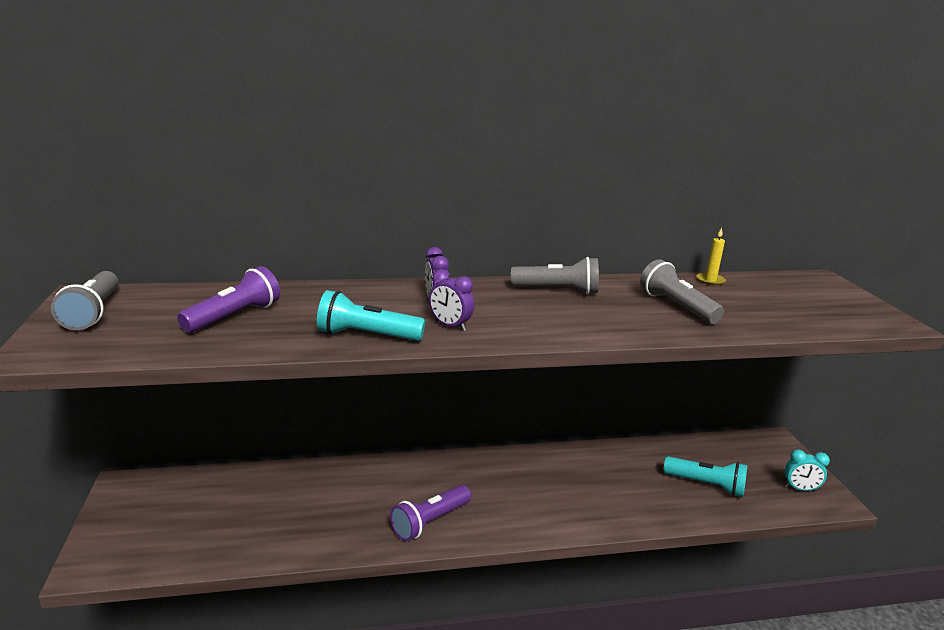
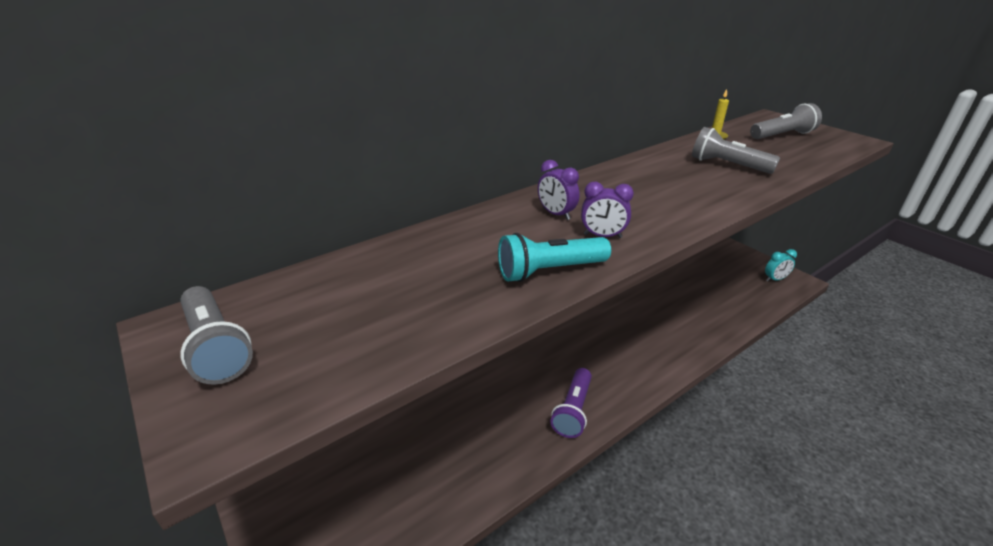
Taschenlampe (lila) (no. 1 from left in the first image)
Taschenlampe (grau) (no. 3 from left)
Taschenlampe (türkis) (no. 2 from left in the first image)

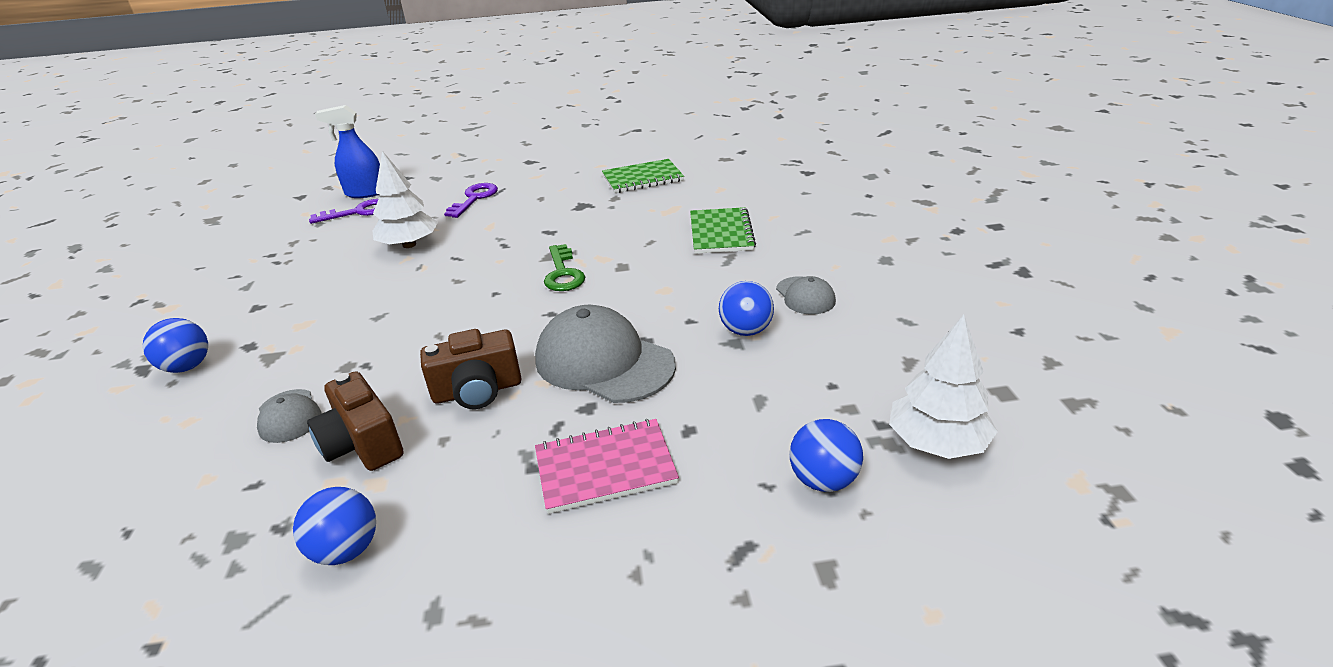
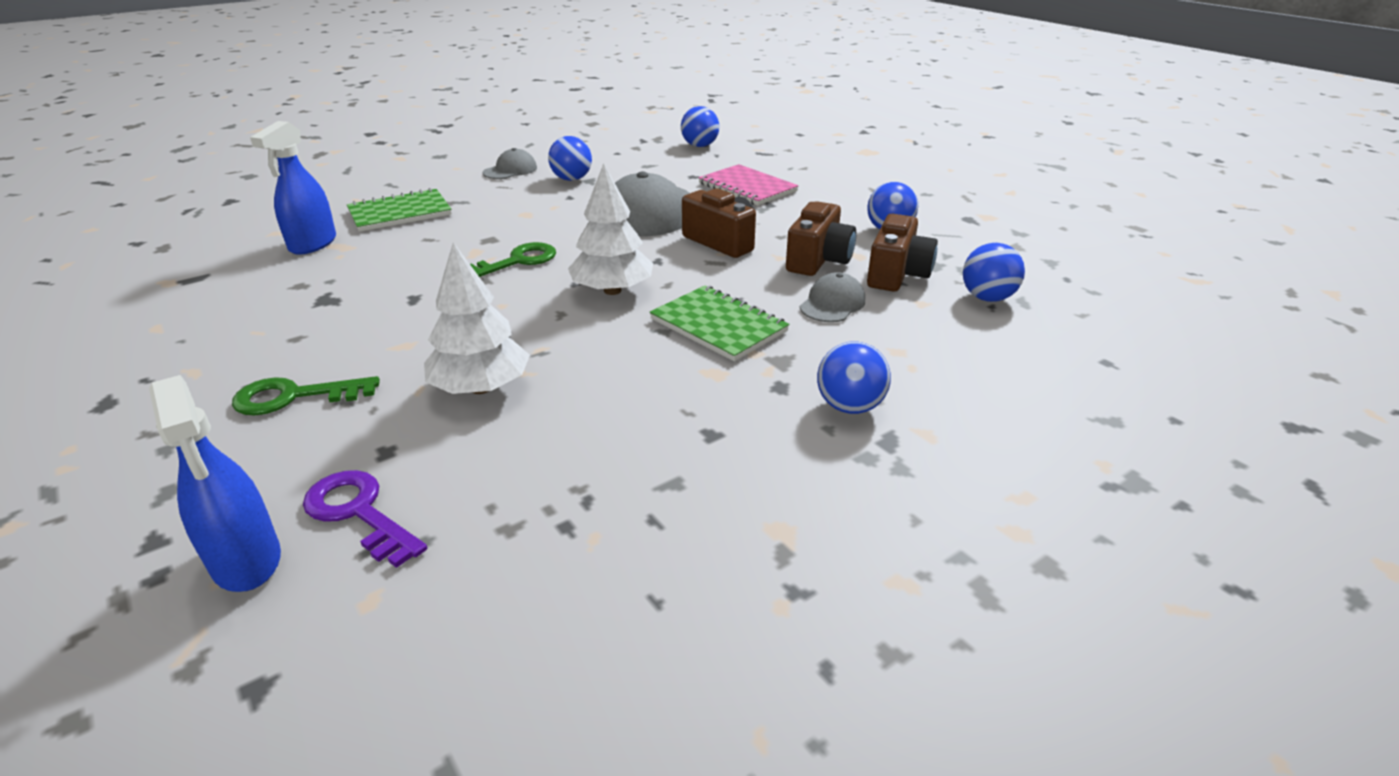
Schlüssel (grün) (no. 1 from left)
Notizbuch (grün) (no. 2 from left)
Baum (weiß) (no. 2 from left)
Sprühflasche (blau) (no. 2 from left)
Kamera (braun) (no. 3 from left)
Ball (blau) (no. 5 from left)

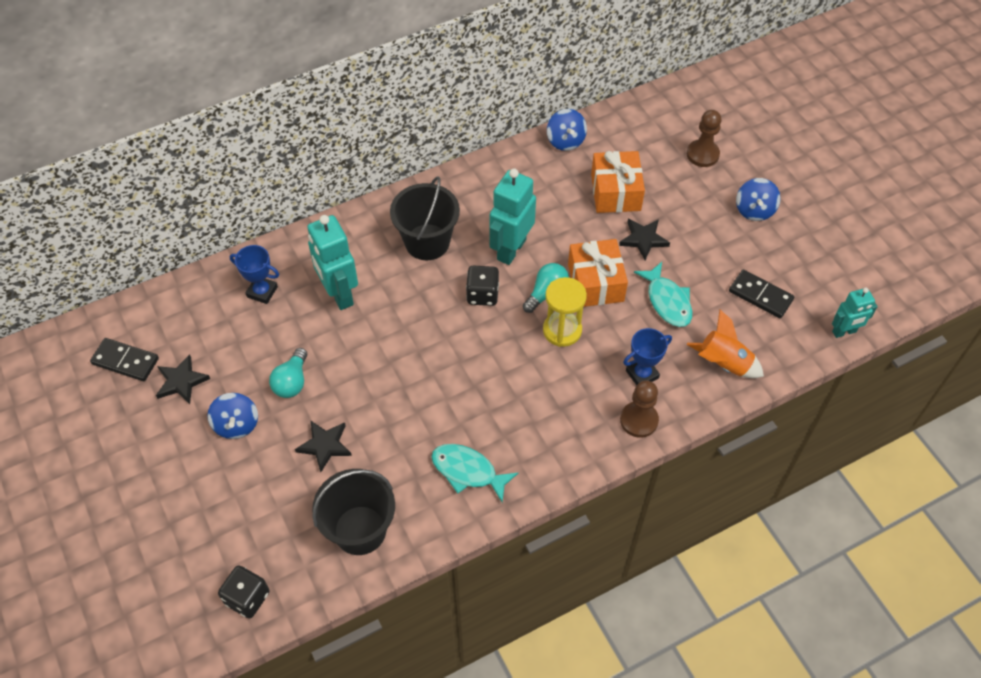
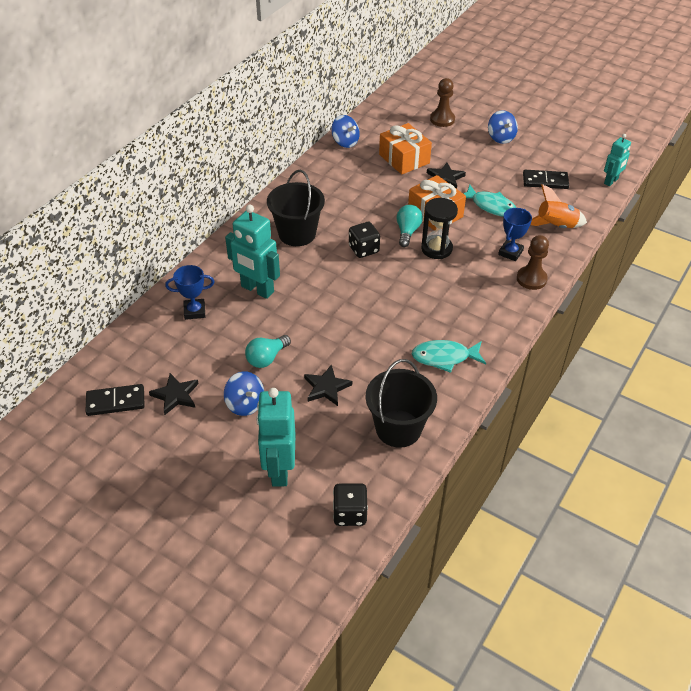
Glühbirne (türkis) (no. 1 from left)
Roboter (türkis) (no. 2 from left)
Sanduhr (schwarz)

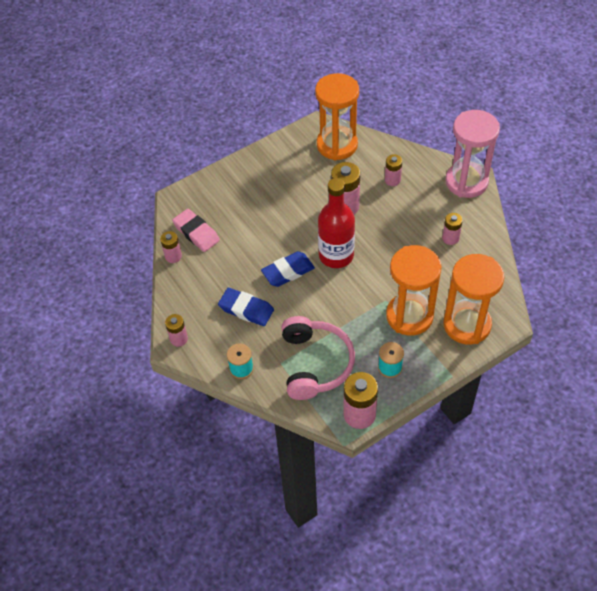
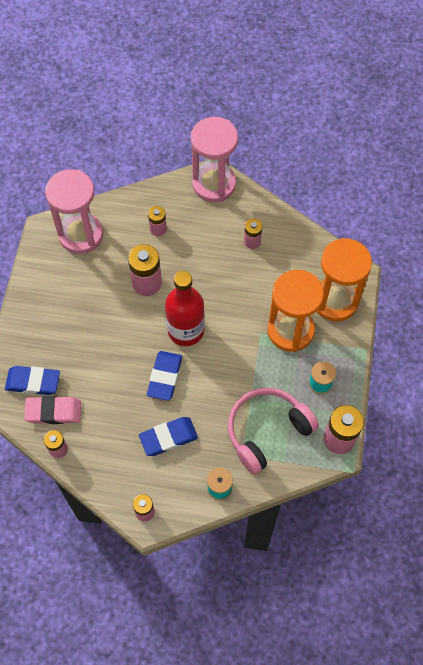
Kopfhörer (rosa)
Sanduhr (rosa) (no. 1 from left)
Radiergummi (blau) (no. 1 from left)

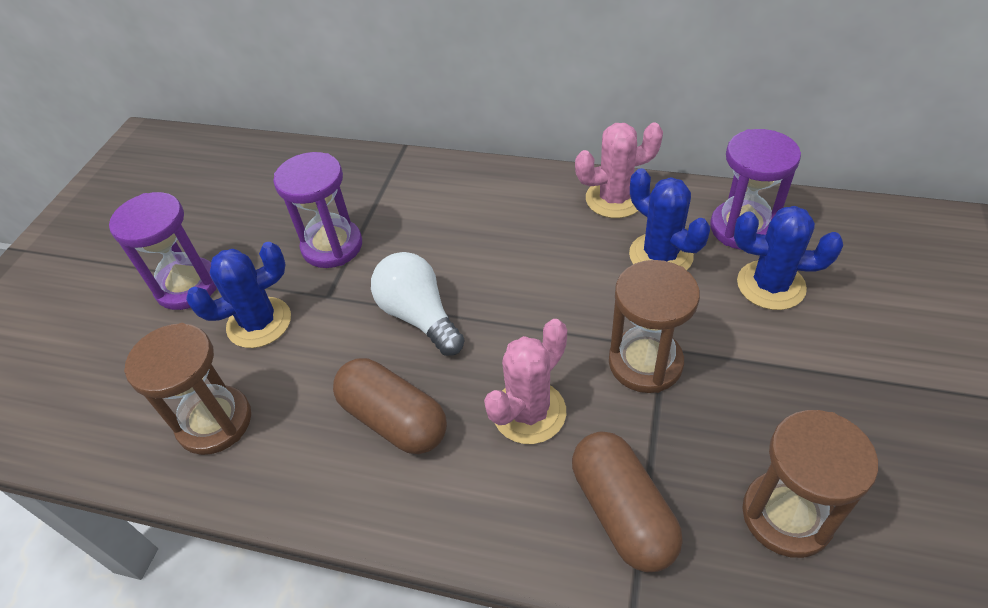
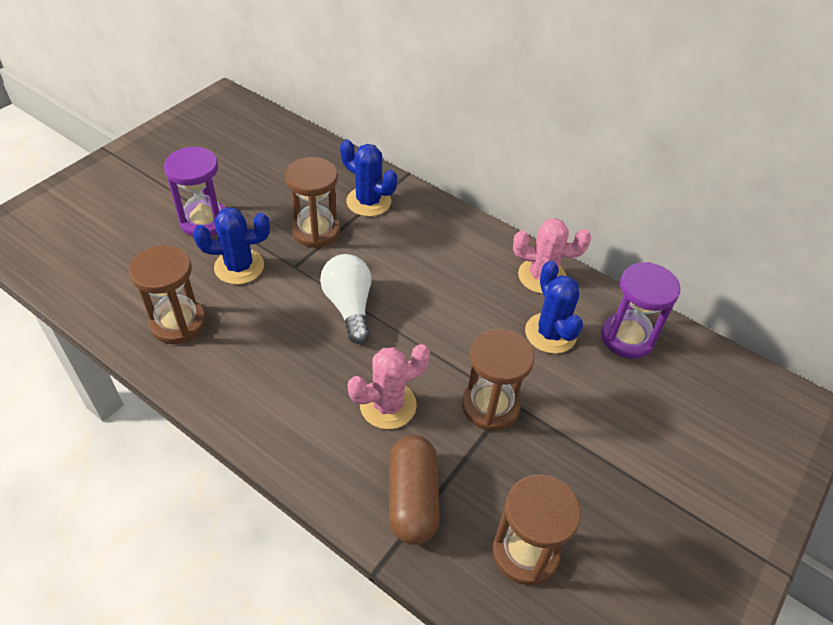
Sanduhr (braun) (no. 2 from left)
Kapsel (braun) (no. 1 from left in the first image)
Kaktus (blau) (no. 2 from left)

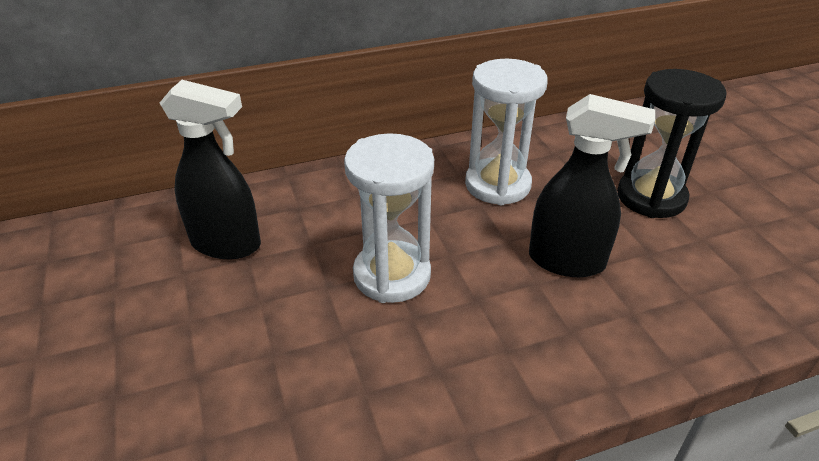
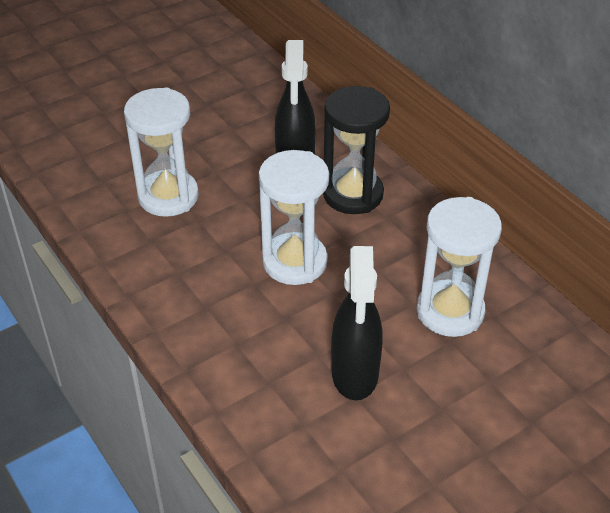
Sanduhr (schwarz)
Sanduhr (weiß) (no. 1 from left)

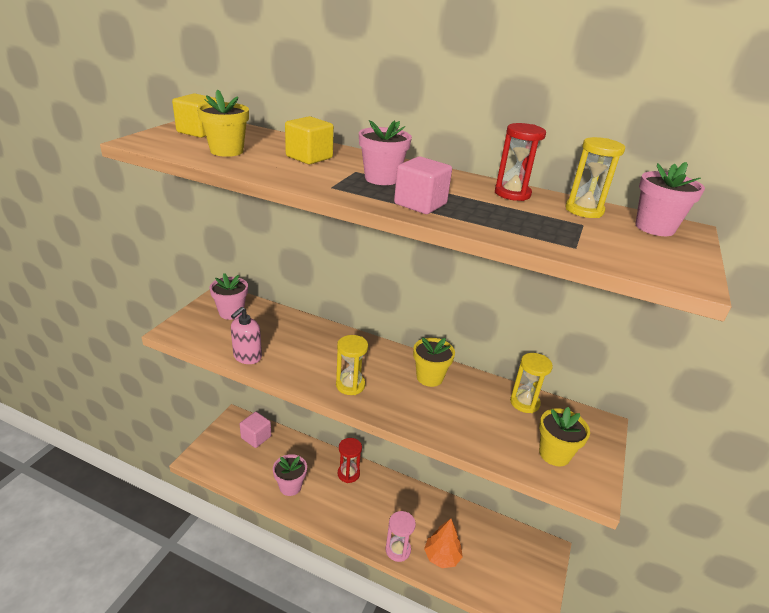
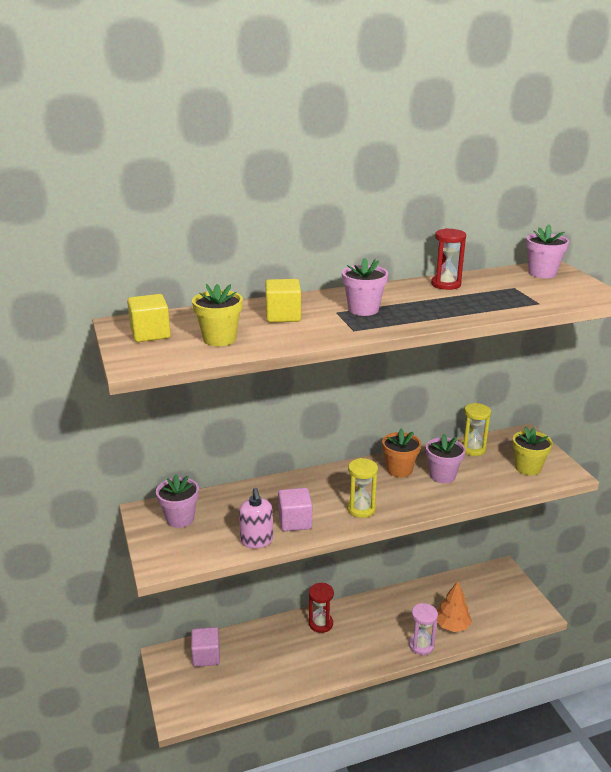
Blumentopf (rosa) (no. 3 from left)
Kubus (rosa) (no. 2 from left)
Blumentopf (orange)
Sanduhr (gelb) (no. 3 from left in the first image)

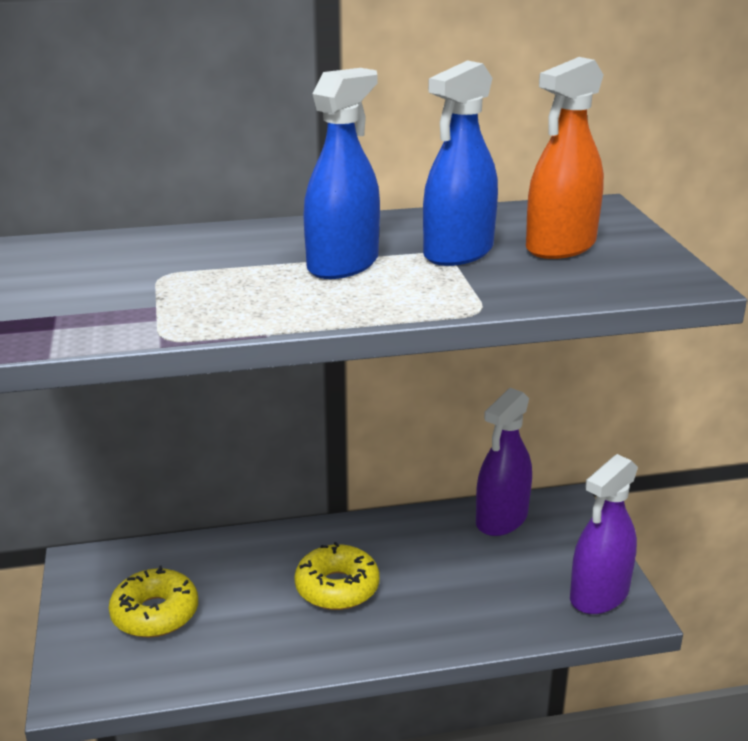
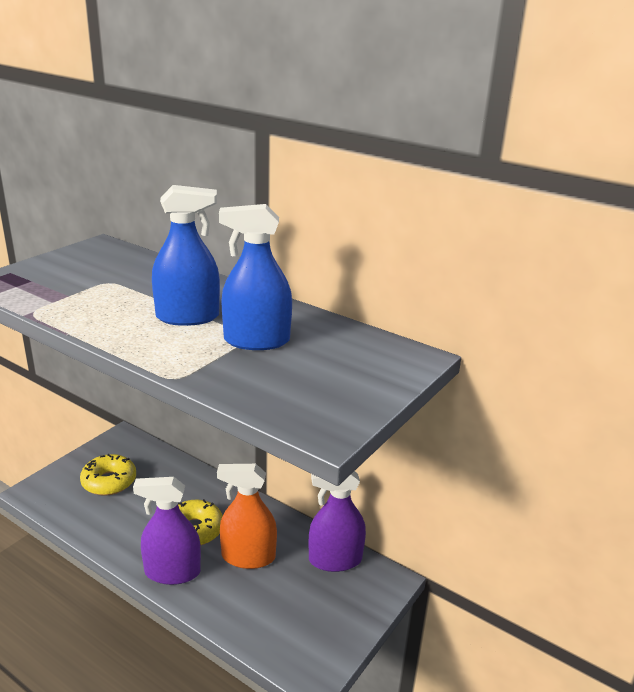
Sprühflasche (orange)
Sprühflasche (lila) (no. 1 from left)

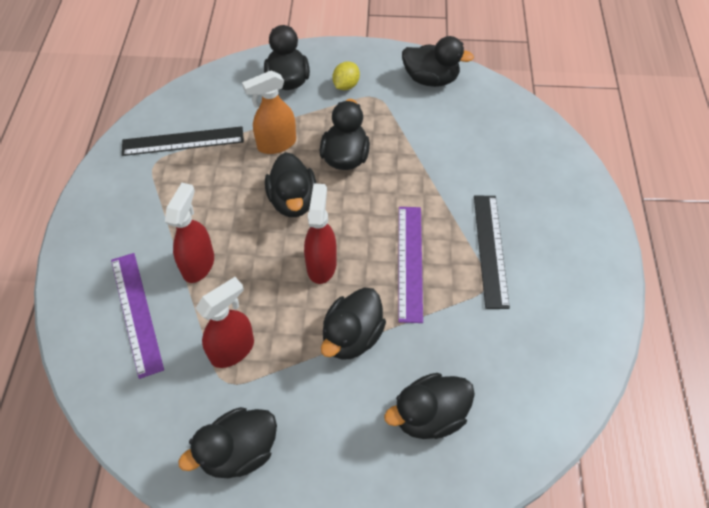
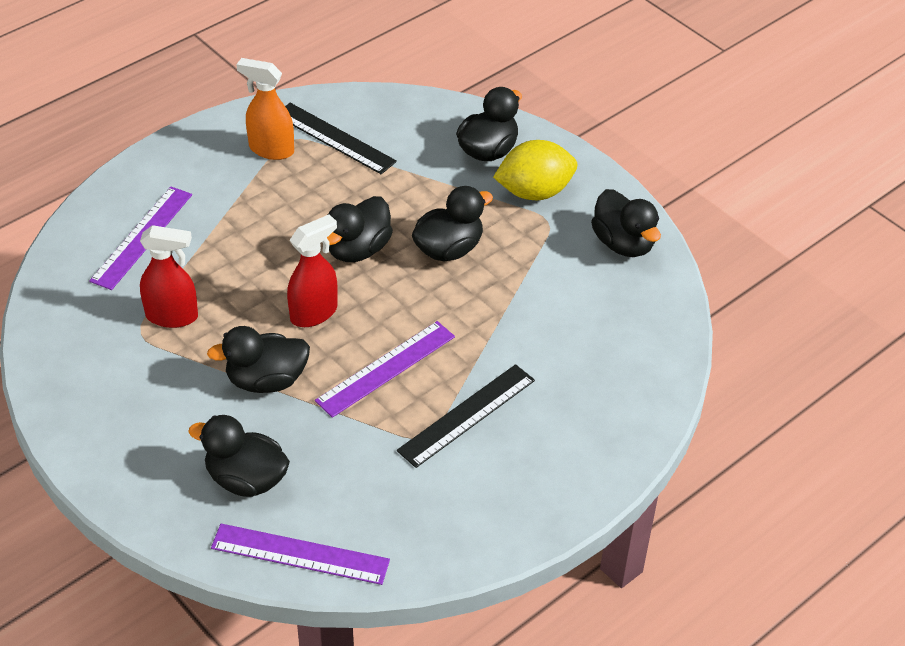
Sprühflasche (rot) (no. 1 from left in the first image)
Ente (schwarz) (no. 1 from left in the first image)
Sprühflasche (orange)
Zitrone (gelb)
Lineal (lila) (no. 2 from left)

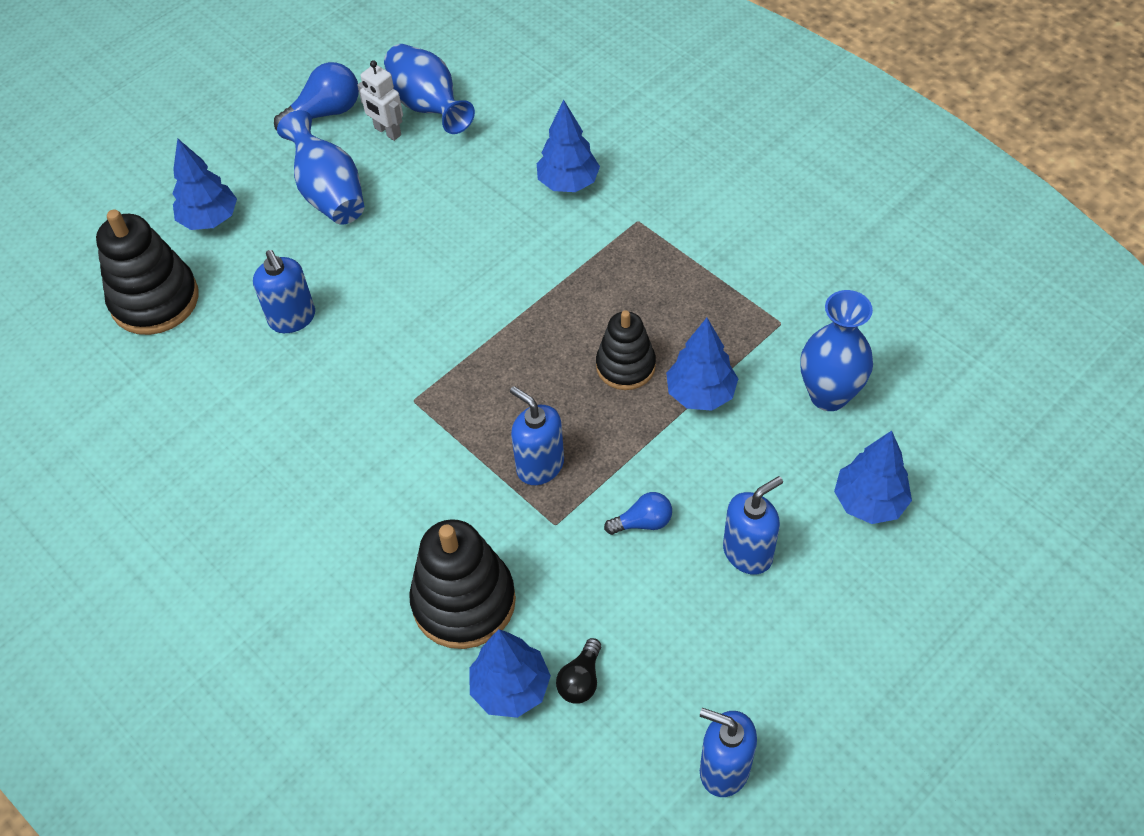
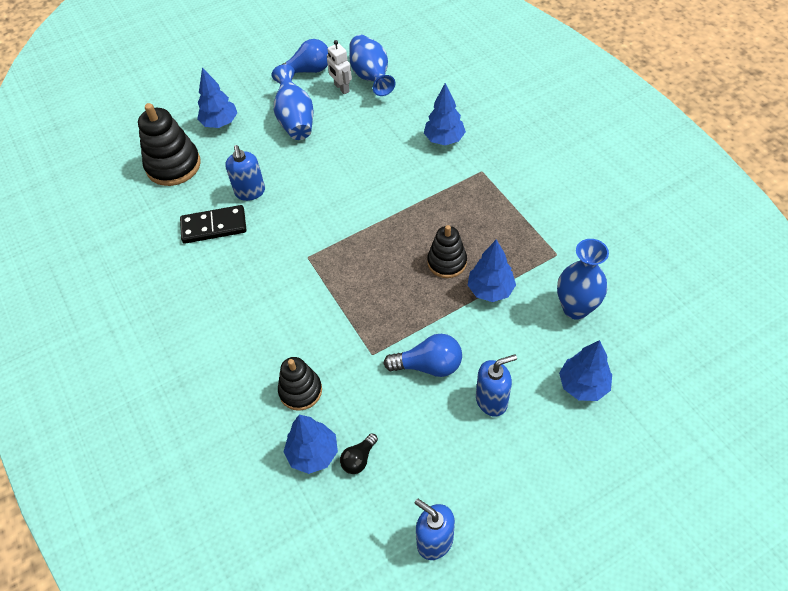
Stapelspielzeug (schwarz) (no. 2 from left)
Seifenspender (blau) (no. 2 from left in the first image)
Glühbirne (blau) (no. 2 from left)
Dominostein (schwarz)

